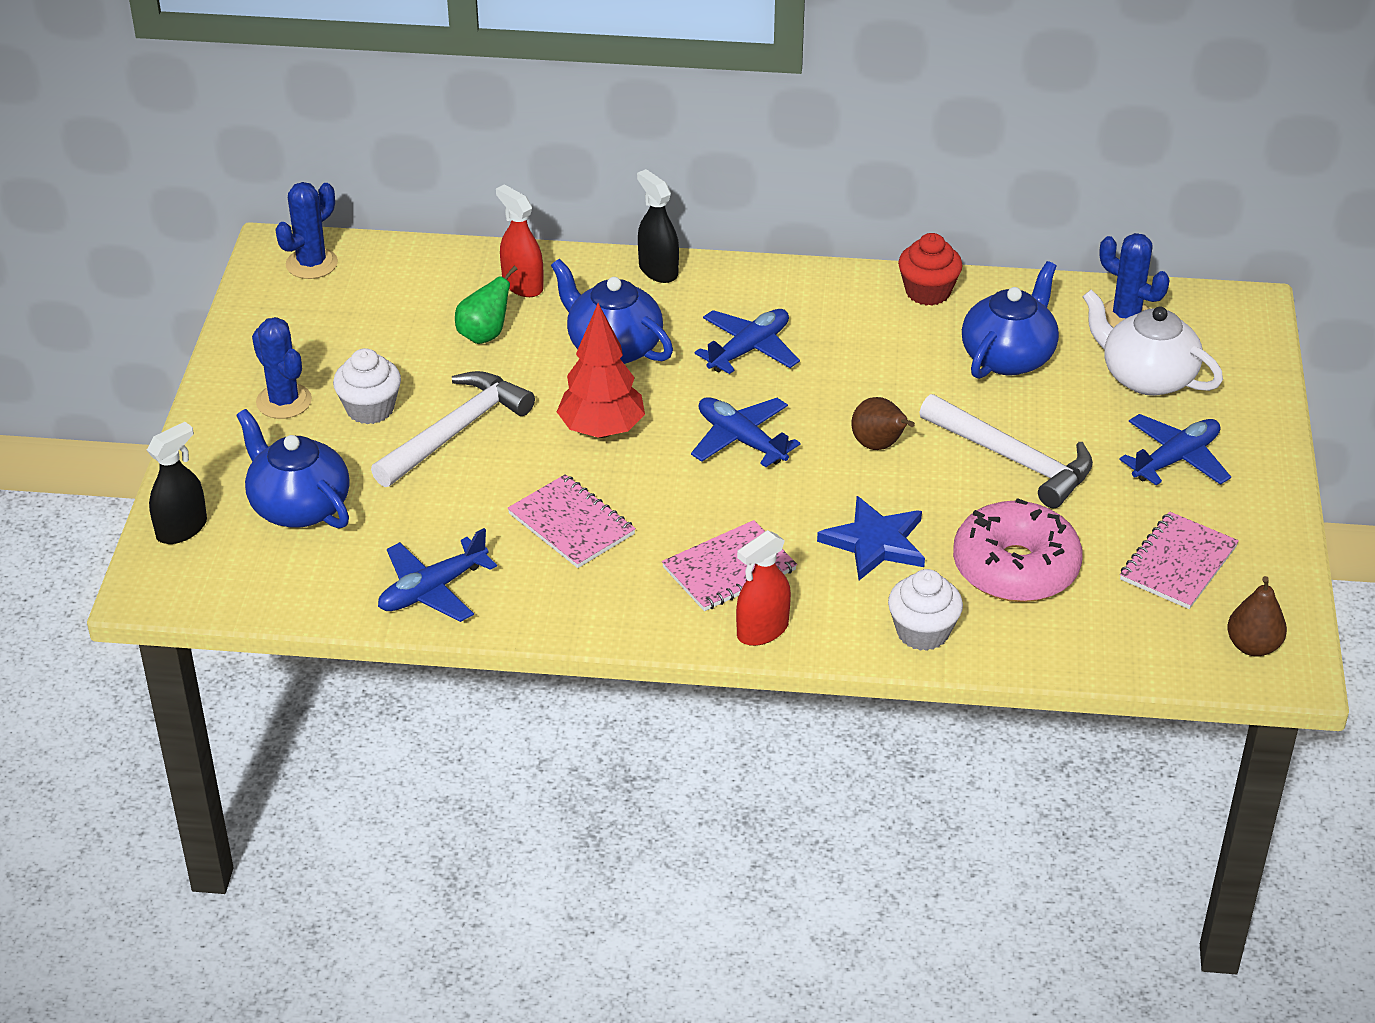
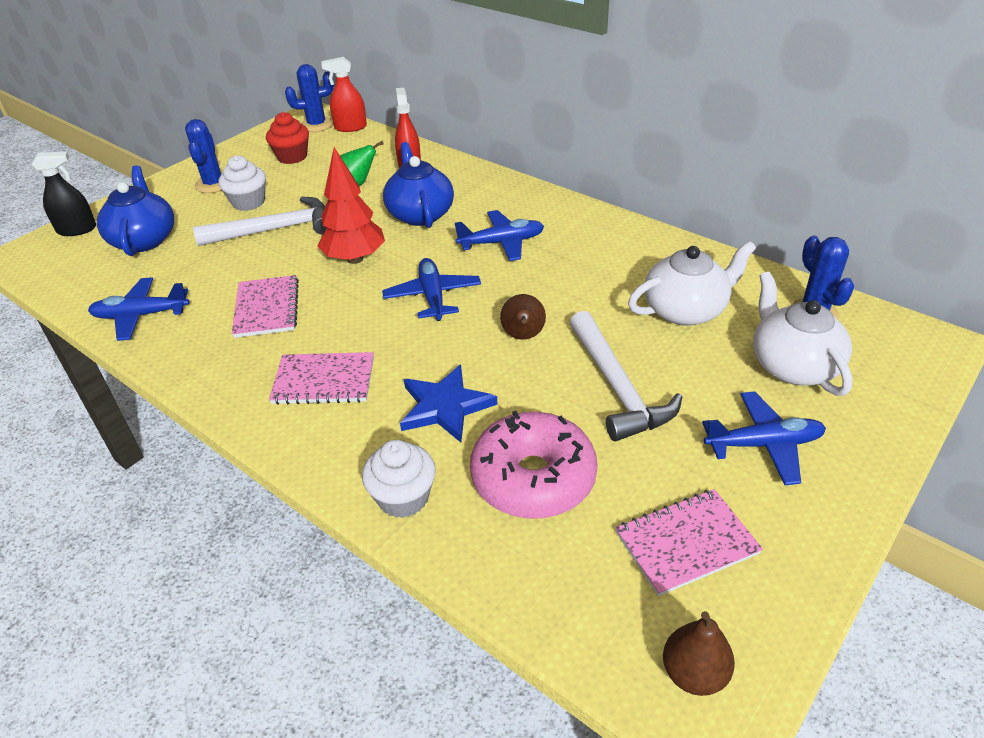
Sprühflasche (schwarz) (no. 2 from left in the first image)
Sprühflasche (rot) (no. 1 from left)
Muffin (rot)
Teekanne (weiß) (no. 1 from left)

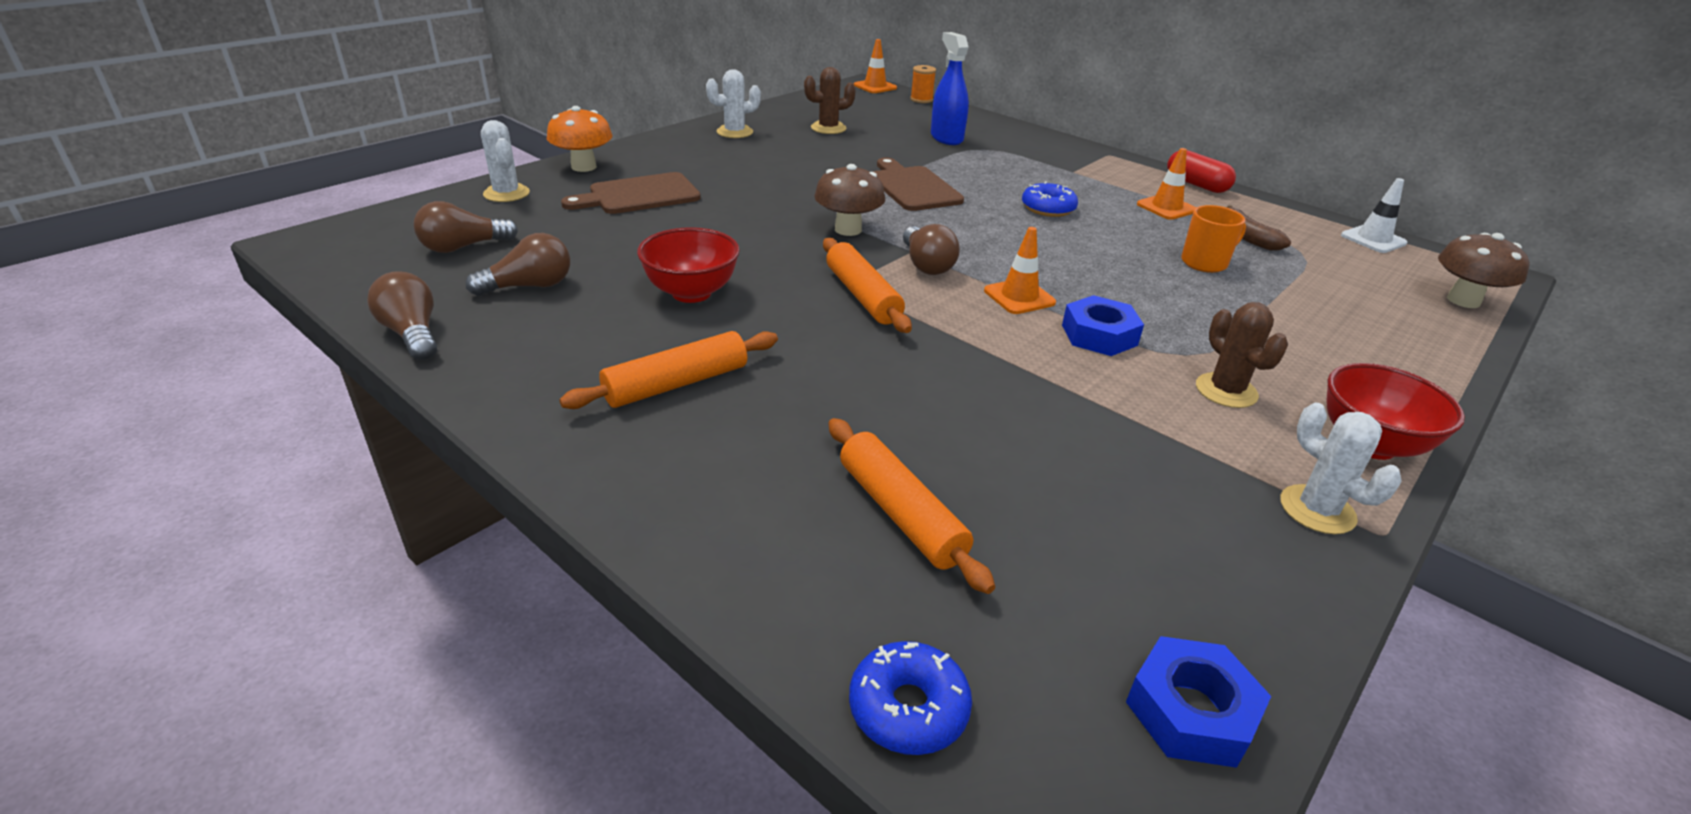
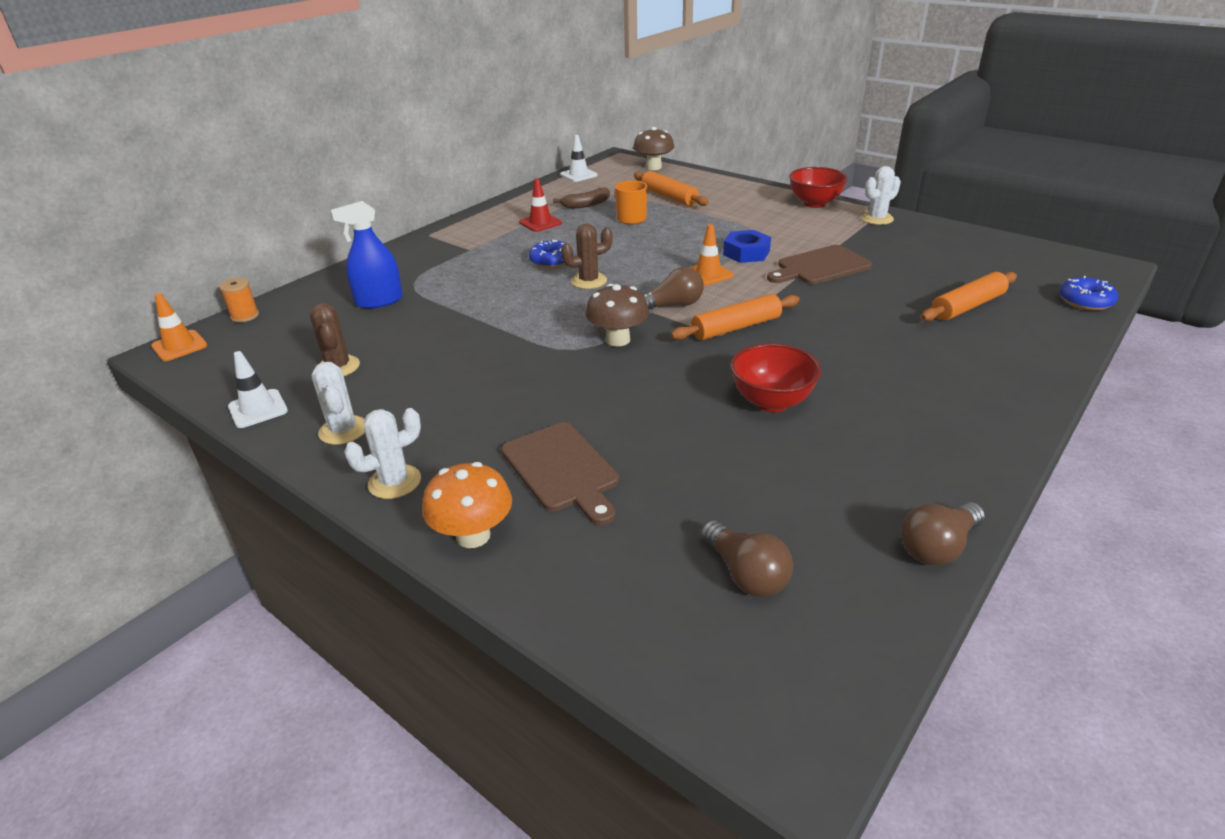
Glühbirne (braun) (no. 3 from left in the first image)
Kaktus (weiß) (no. 2 from left)
Nudelholz (orange) (no. 1 from left)
Schneidebrett (braun) (no. 2 from left)
Sechskantmutter (blau) (no. 2 from left in the first image)
Leitkegel (rot)
Kapsel (rot)
Kaktus (braun) (no. 2 from left)
Leitkegel (weiß) (no. 1 from left)

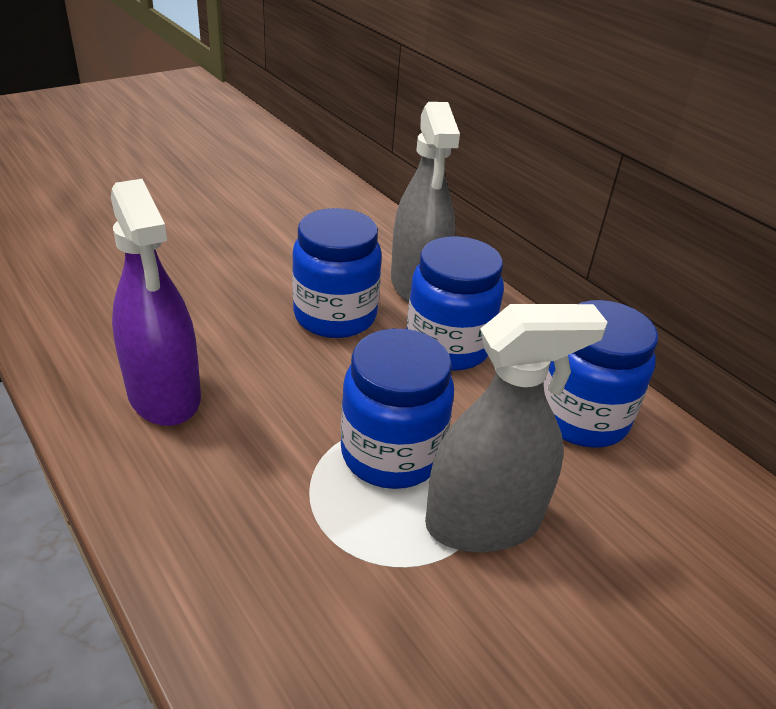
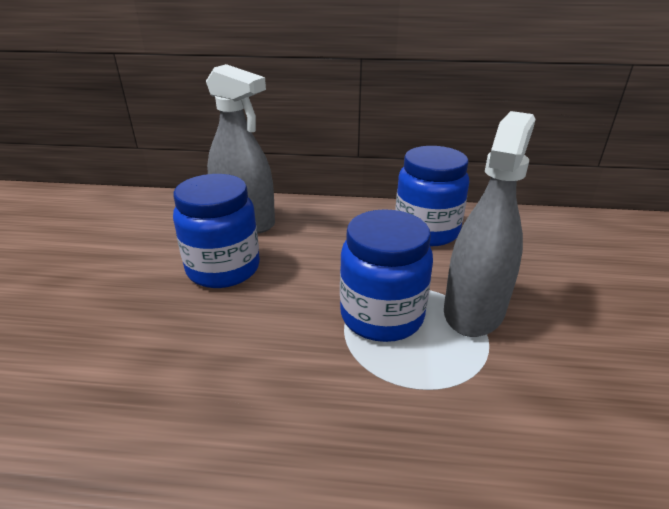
Sprühflasche (lila)
Einmachglas (blau) (no. 3 from left in the first image)

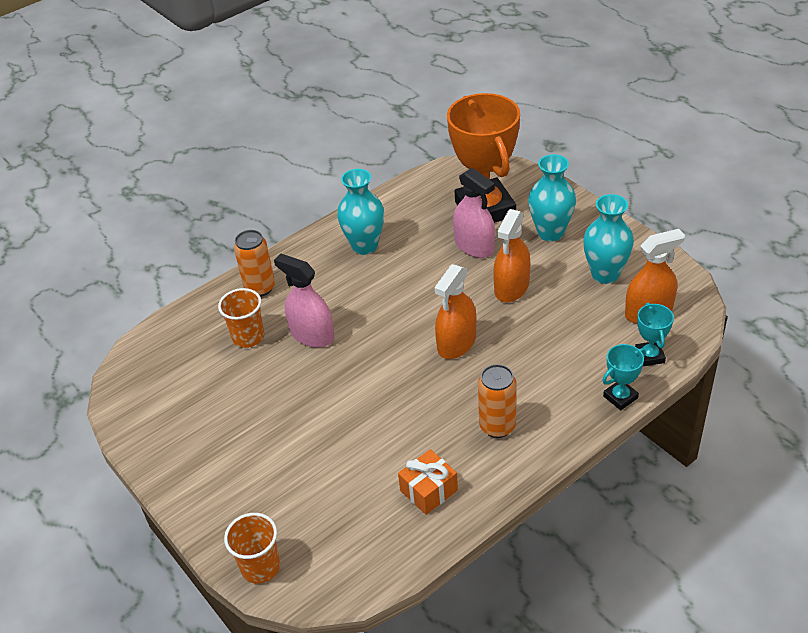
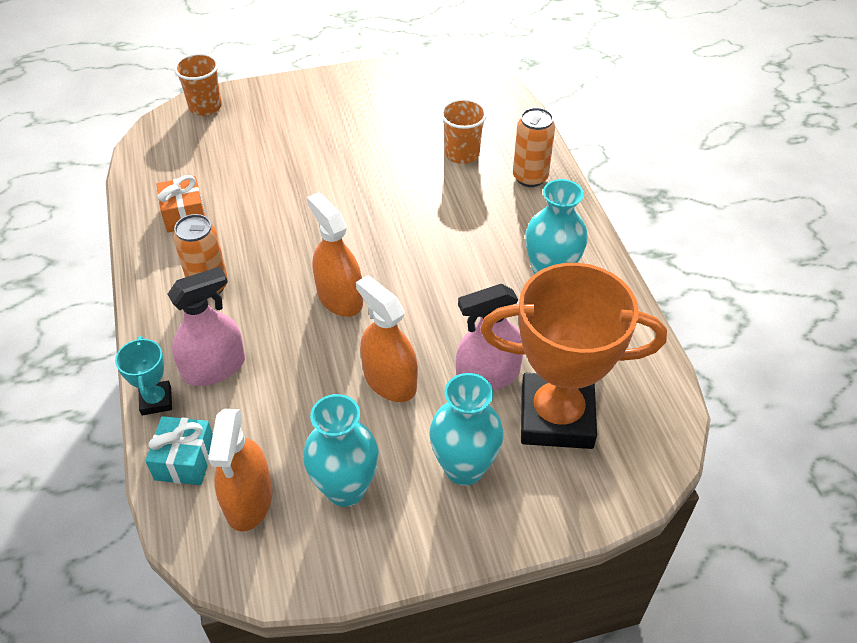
Sprühflasche (rosa) (no. 1 from left)
Geschenk (türkis)

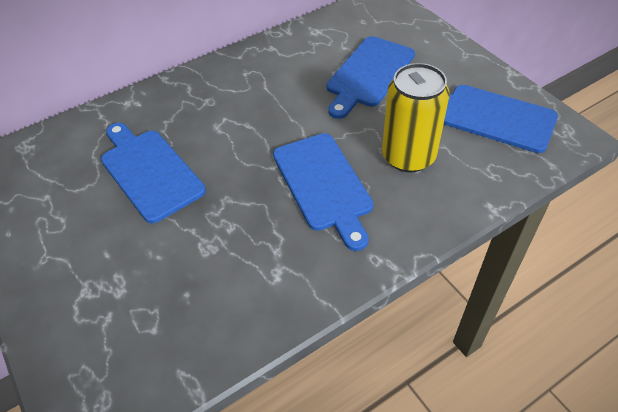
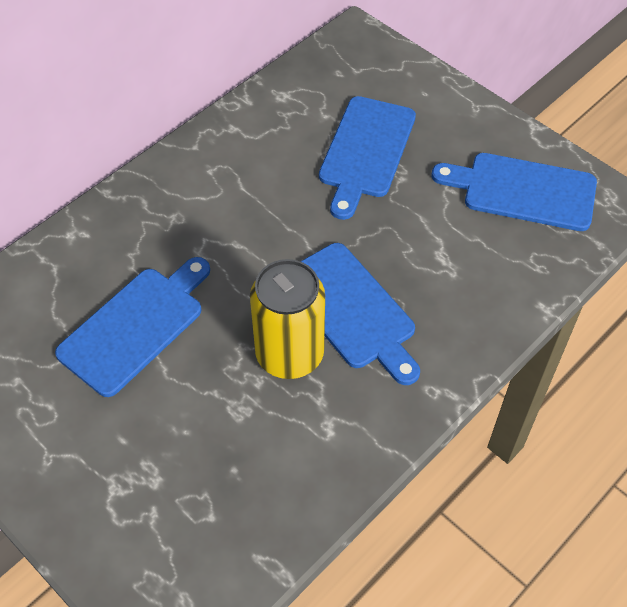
Schneidebrett (blau) (no. 1 from left)
Dose (gelb)

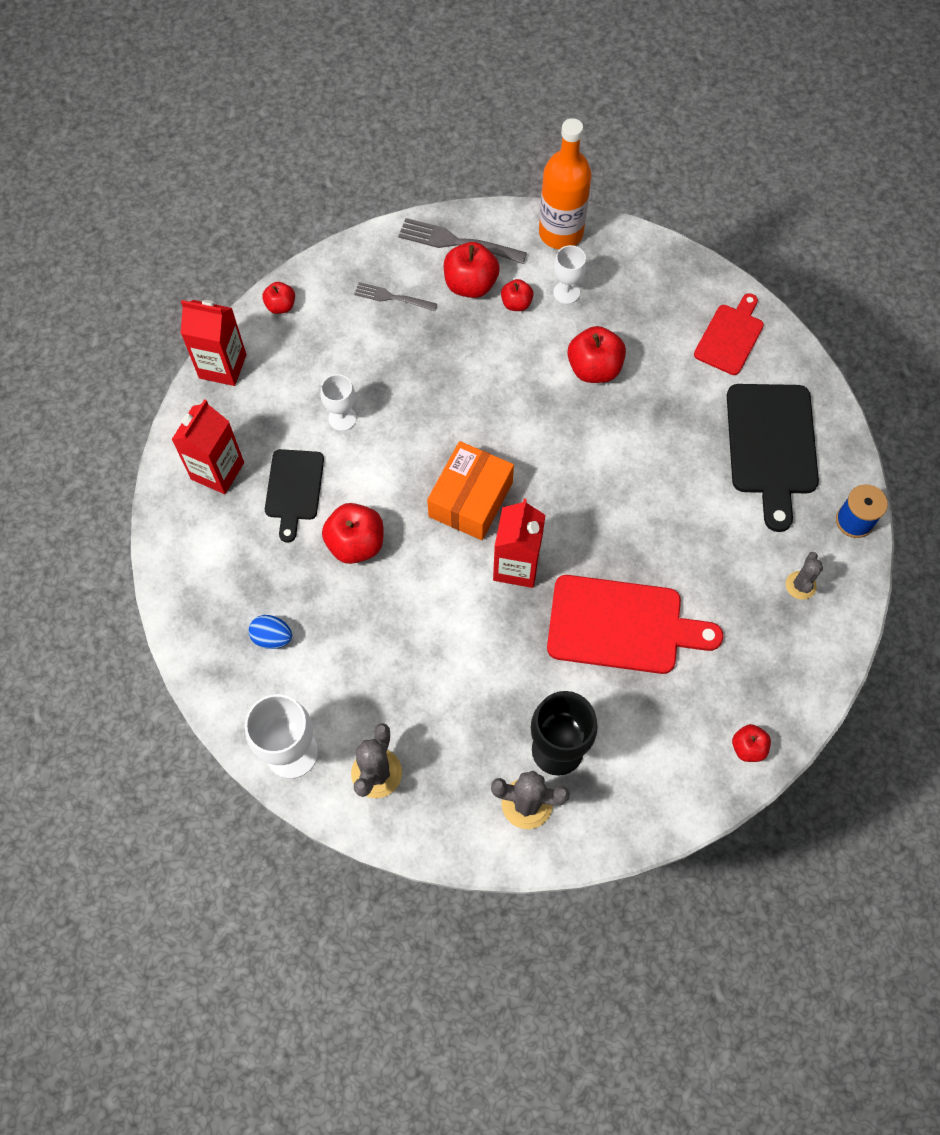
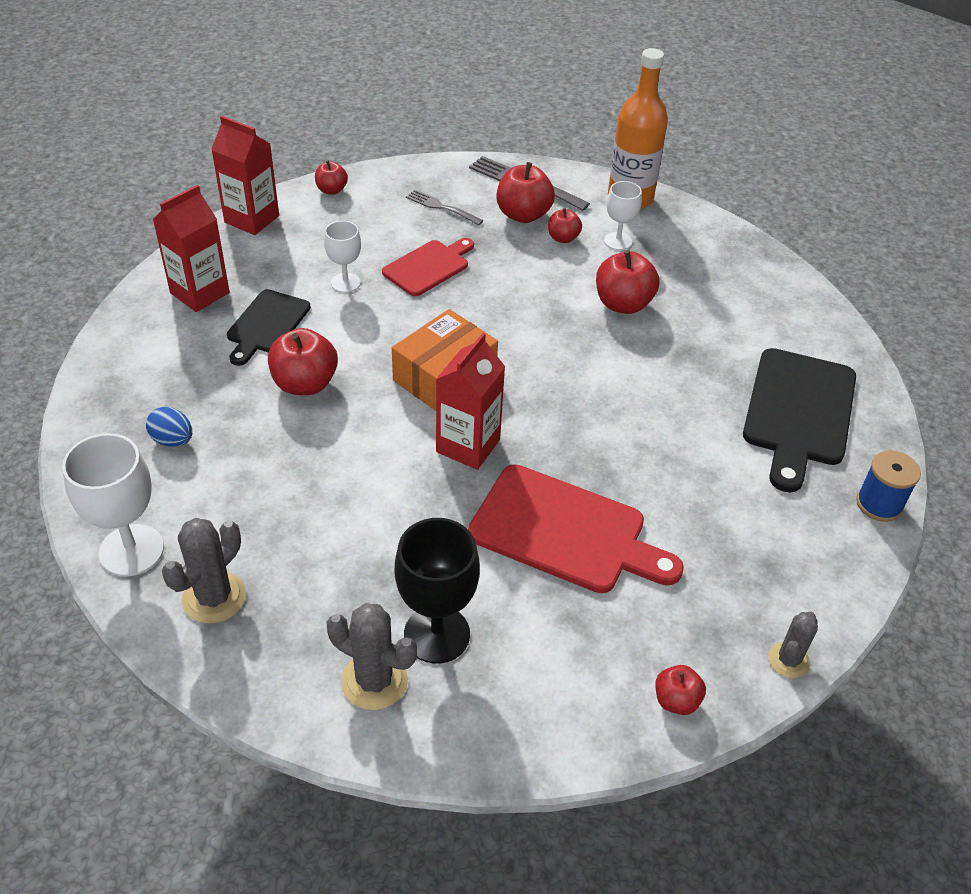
Schneidebrett (rot) (no. 1 from left)
Kaktus (grau) (no. 3 from left)

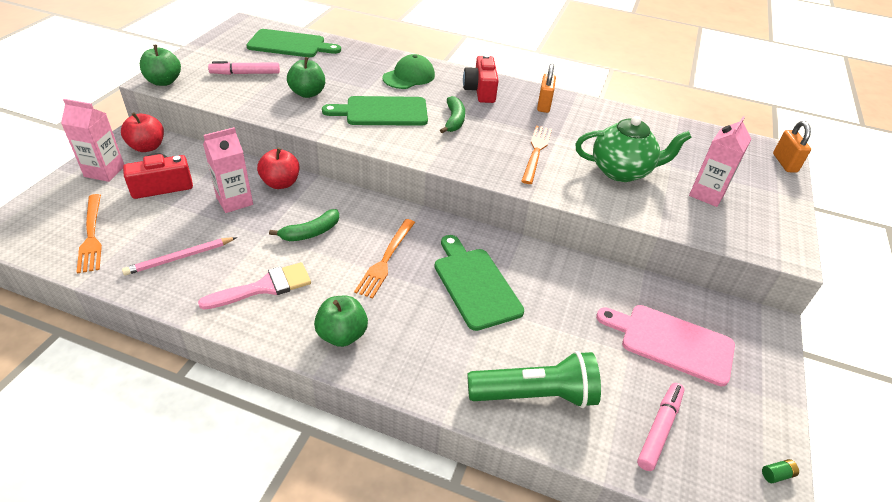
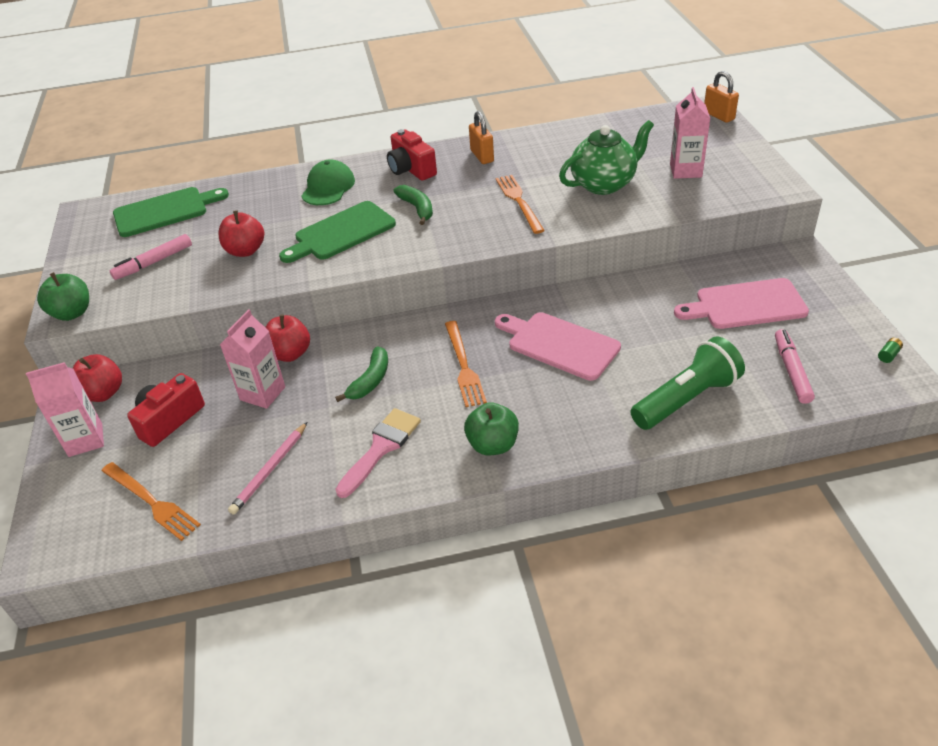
Apfel (rot) (no. 2 from left)
Schneidebrett (rosa) (no. 1 from left)

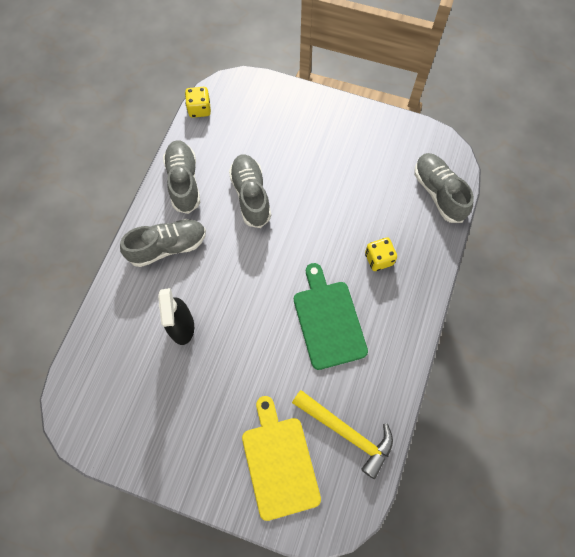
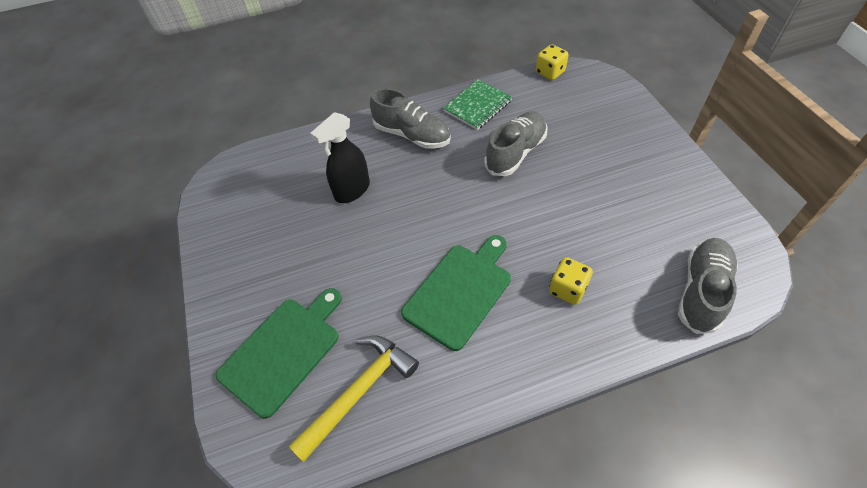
Notizbuch (grün)
Schneidebrett (grün) (no. 1 from left)
Hammer (gelb)

